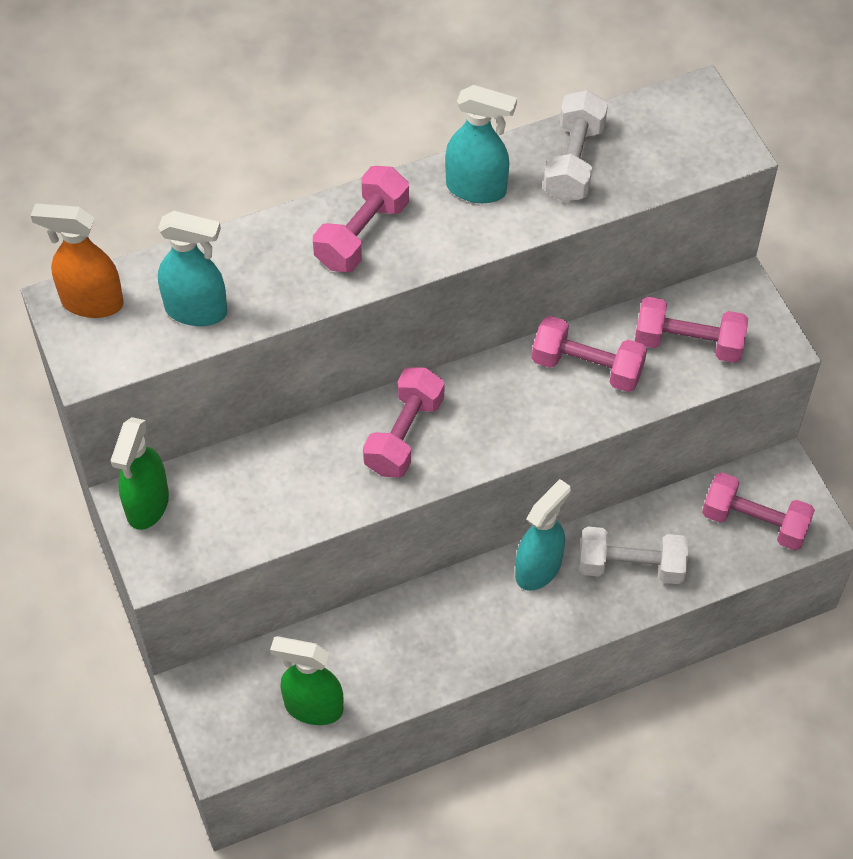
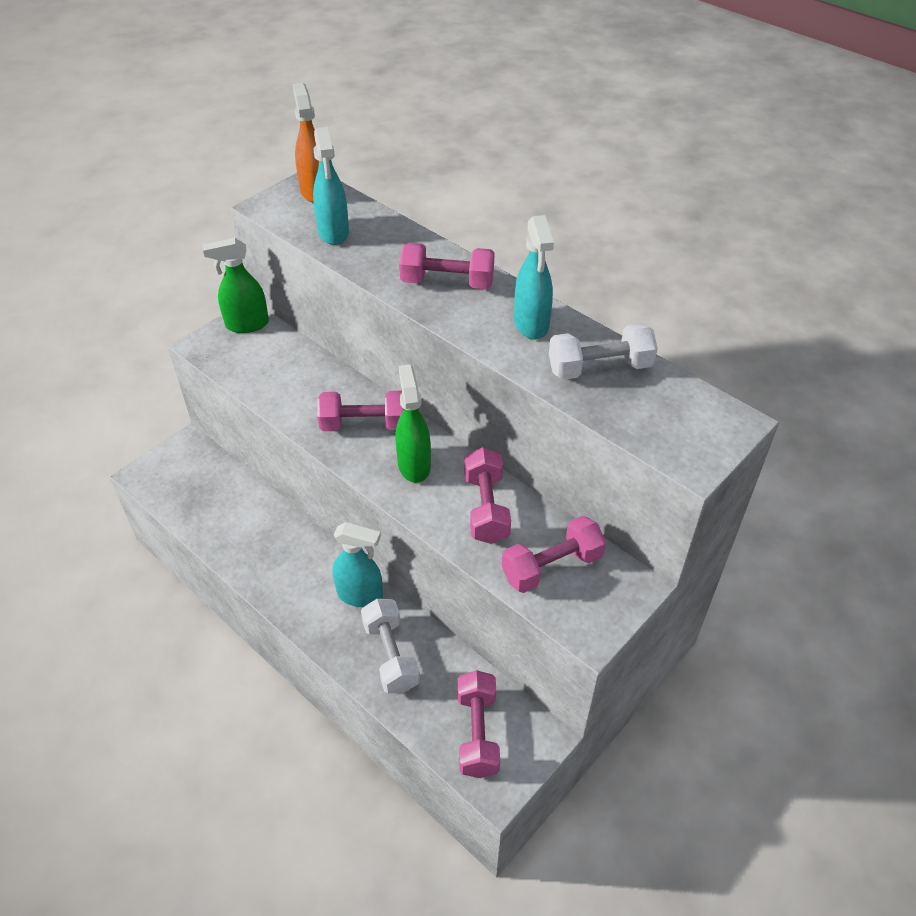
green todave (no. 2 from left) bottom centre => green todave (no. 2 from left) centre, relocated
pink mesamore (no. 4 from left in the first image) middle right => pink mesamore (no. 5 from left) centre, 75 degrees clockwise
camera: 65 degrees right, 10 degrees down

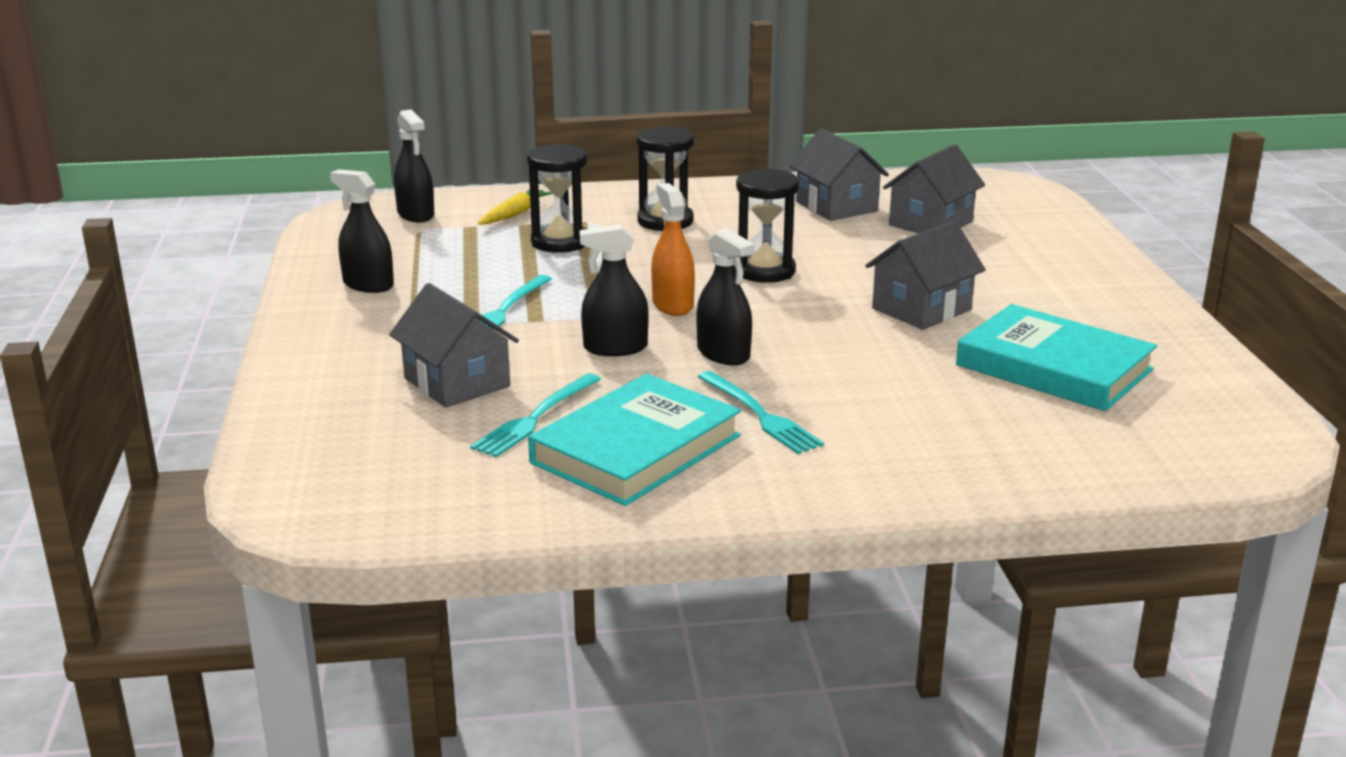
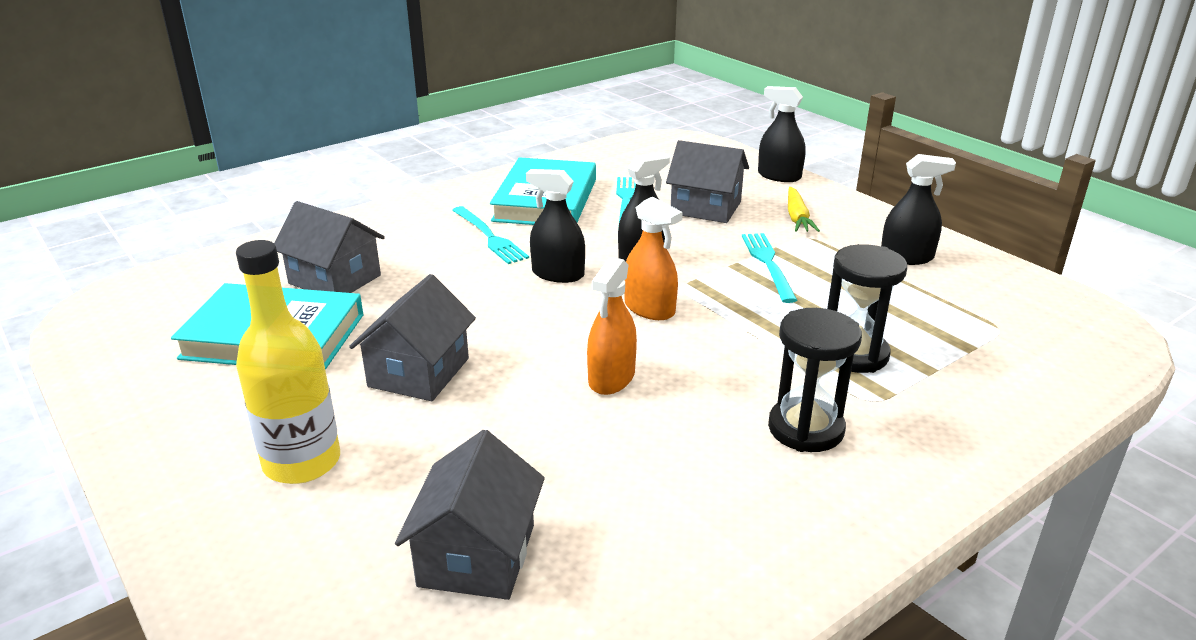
nothing => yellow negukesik middle left
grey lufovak (no. 2 from left in the first image) top centre => grey lufovak (no. 1 from left) middle left, relocated
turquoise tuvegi (no. 3 from left in the first image) centre => turquoise tuvegi (no. 1 from left) centre, 150 degrees counterclockwise
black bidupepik (no. 3 from left) top centre => orange todave (no. 1 from left) centre
black todave (no. 2 from left in the first image) top left => black todave (no. 3 from left) top centre, relocated
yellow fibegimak top centre => yellow fibegimak top right, relocated
camera: 150 degrees right, 5 degrees up

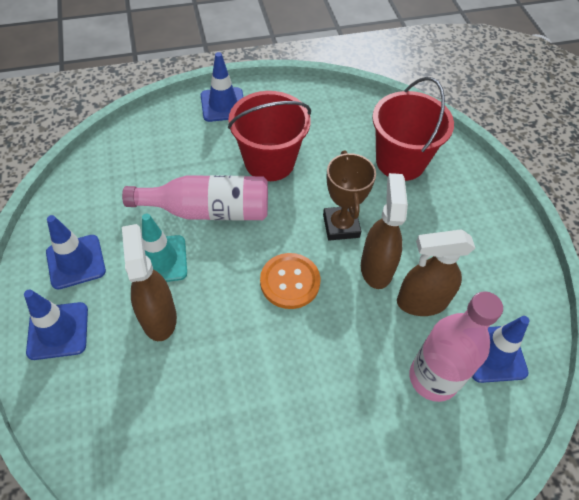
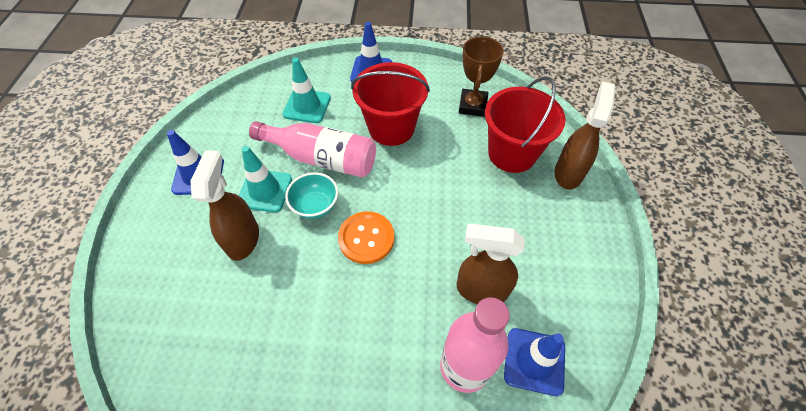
nothing => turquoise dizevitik (no. 2 from left) top centre
nothing => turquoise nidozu centre
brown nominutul centre => brown nominutul top centre, relocated
brown todave (no. 2 from left in the first image) centre => brown todave (no. 3 from left) top right, relocated
blue dizevitik (no. 1 from left) middle left => nothing
camera: 20 degrees right, 0 degrees up

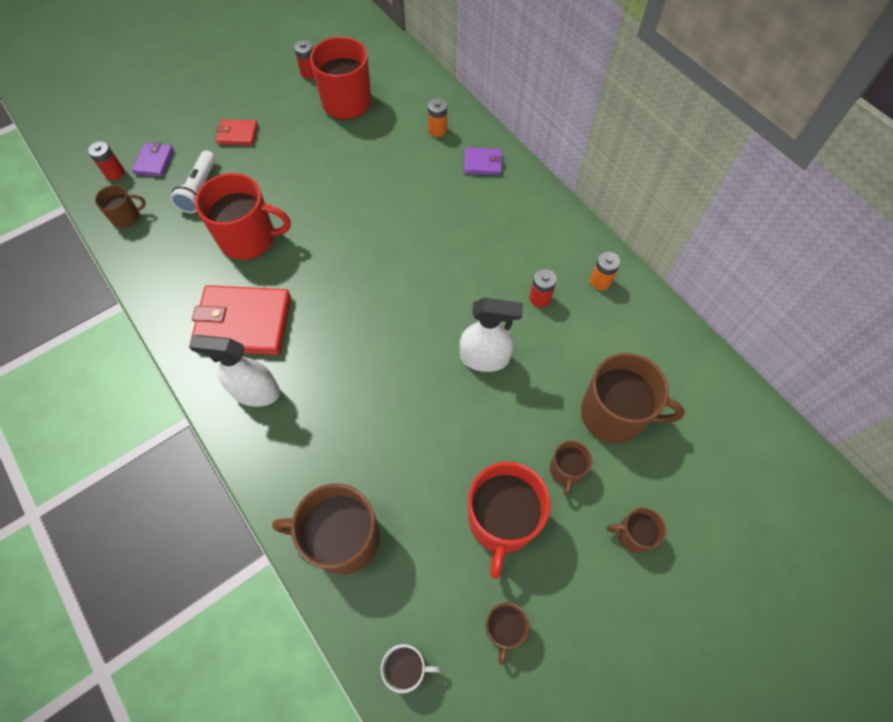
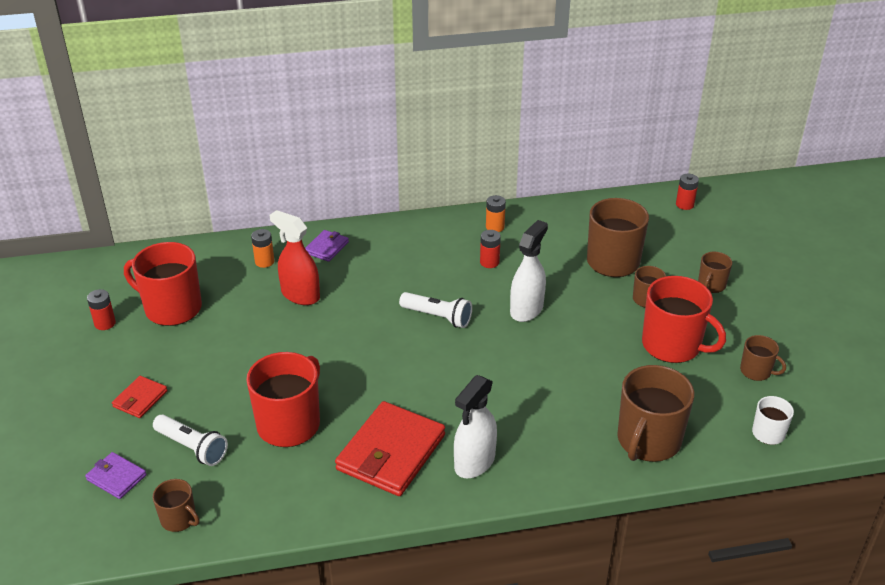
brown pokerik (no. 1 from left) top left => brown pokerik (no. 1 from left) bottom left, 120 degrees clockwise
nothing => red todave centre
nothing => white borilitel (no. 2 from left) centre
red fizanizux (no. 1 from left in the first image) top left => red fizanizux (no. 3 from left) top right, relocated
camera: 65 degrees left, 25 degrees down

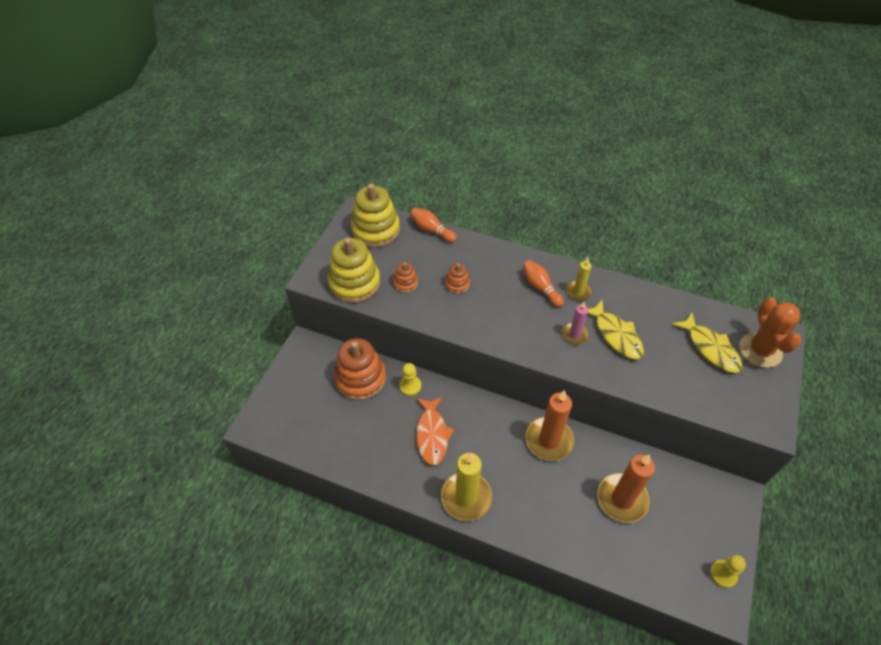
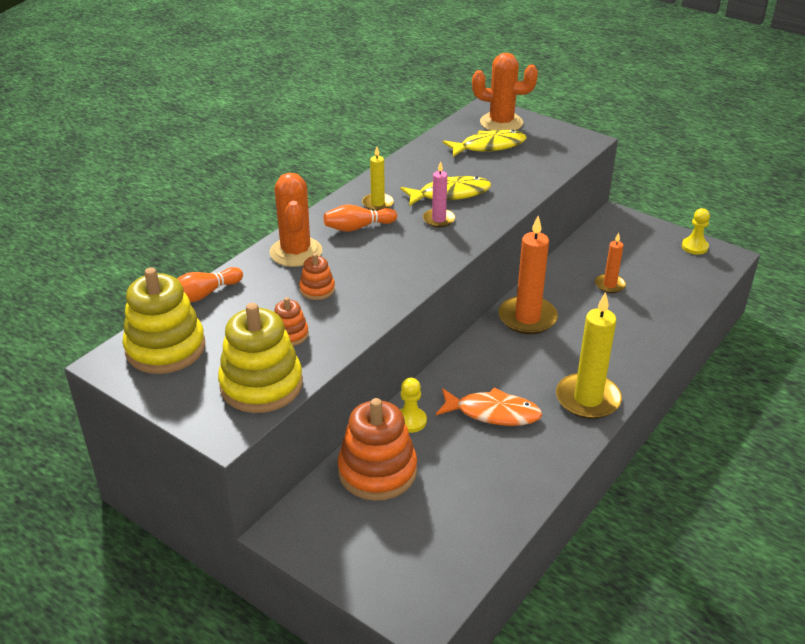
nothing => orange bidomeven (no. 1 from left) centre
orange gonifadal (no. 2 from left) bottom right => orange gonifadal (no. 2 from left) middle right, x0.54
camera: 75 degrees left, 15 degrees down

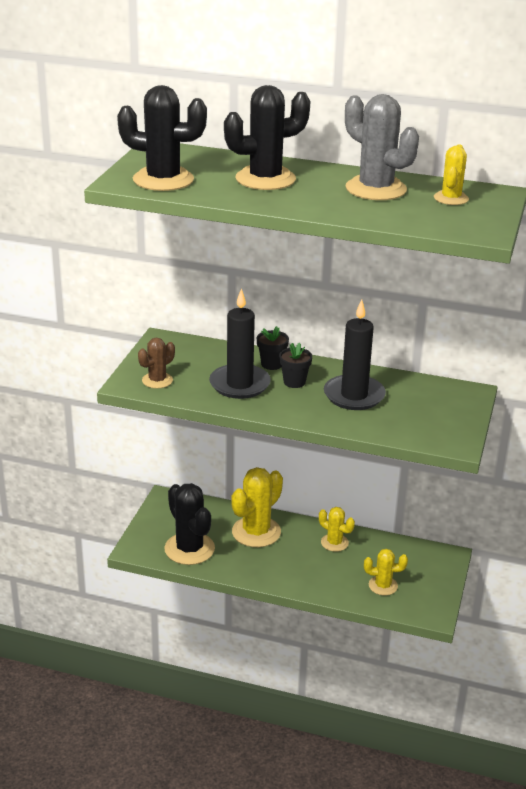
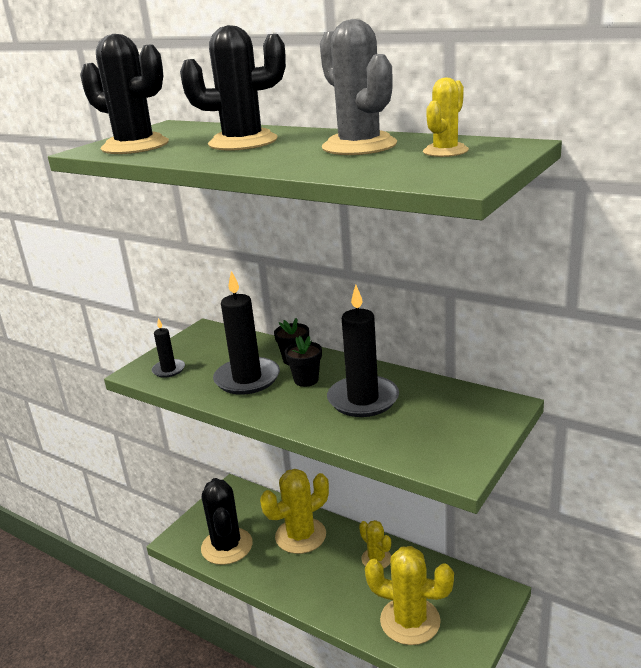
brown bidomeven middle left => black gonifadal (no. 1 from left) middle left
yellow bidomeven (no. 3 from left) bottom right => yellow bidomeven (no. 3 from left) bottom centre, x1.78
camera: 20 degrees right, 5 degrees down

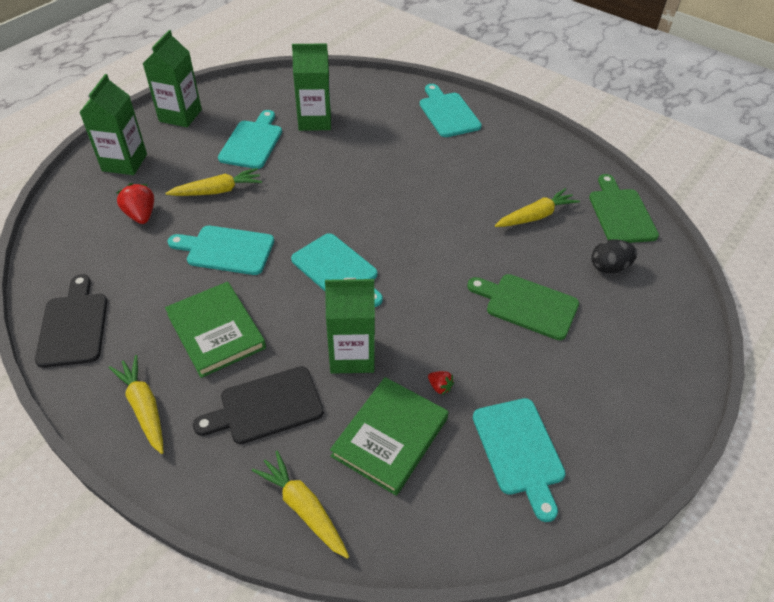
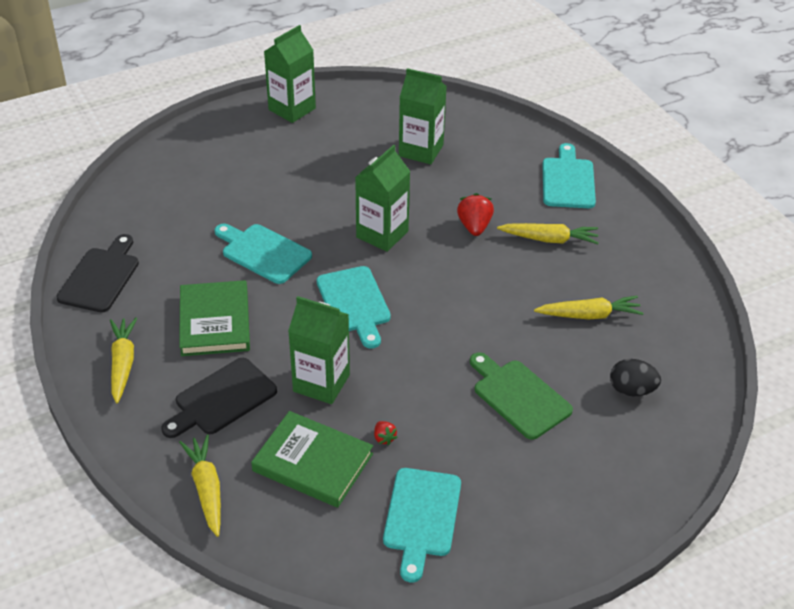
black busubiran (no. 2 from left) bottom centre => black busubiran (no. 2 from left) middle left, 45 degrees counterclockwise
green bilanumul (no. 2 from left) bottom centre, 60 degrees clockwise
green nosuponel (no. 1 from left in the first image) top left => green nosuponel (no. 3 from left) top centre, relocated
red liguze (no. 1 from left in the first image) middle left => red liguze (no. 2 from left) centre, relocated
yellow fibegimak (no. 2 from left in the first image) top left => yellow fibegimak (no. 3 from left) middle right, relocated
turquoise busubiran (no. 2 from left) top left => nothing
green busubiran (no. 2 from left) middle right => nothing
camera: 25 degrees right, 5 degrees down

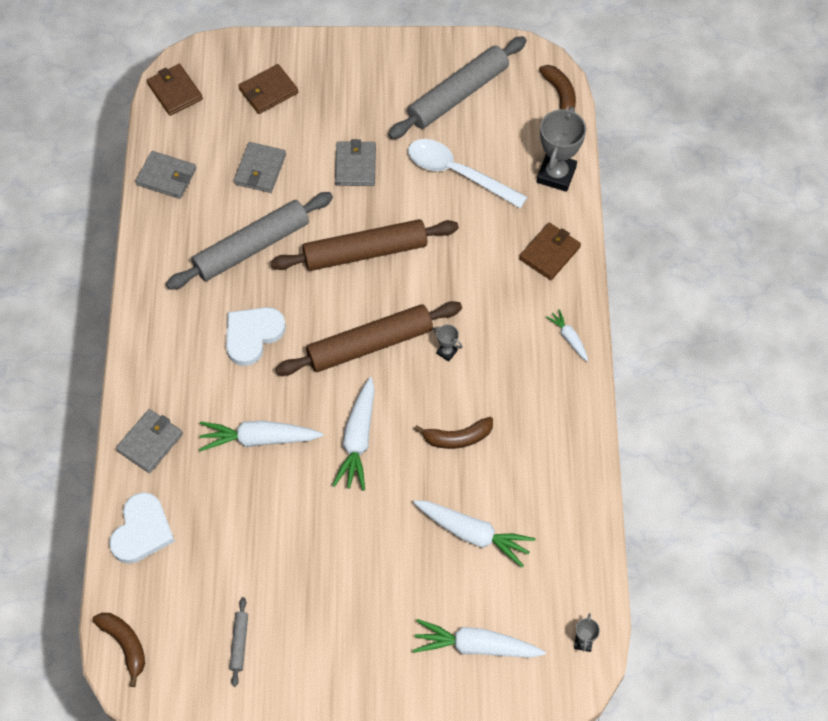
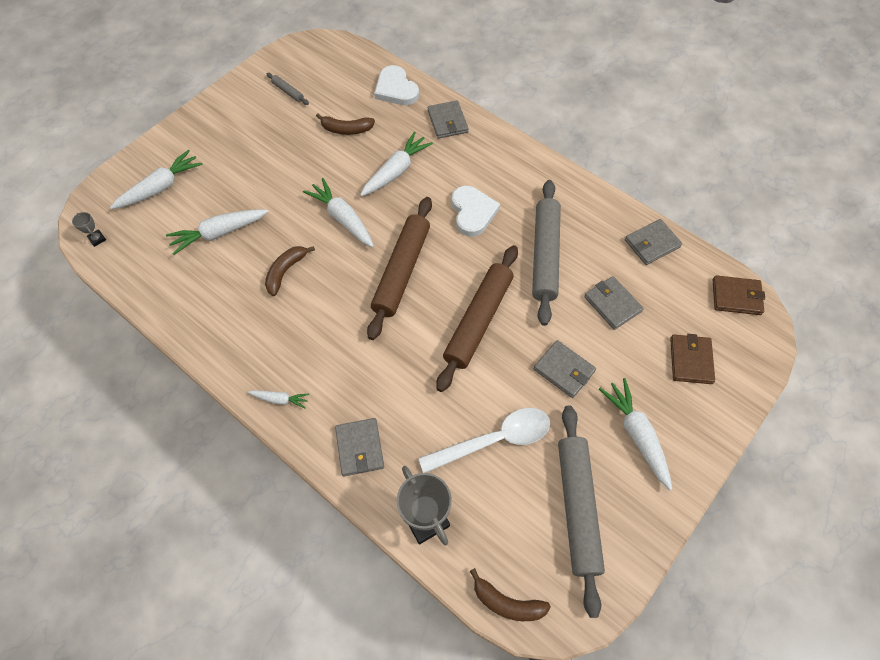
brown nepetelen (no. 1 from left in the first image) bottom left => brown nepetelen (no. 2 from left) top centre, relocated
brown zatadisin (no. 3 from left) centre => grey zatadisin (no. 1 from left) bottom centre
nothing => white fibegimak (no. 6 from left) middle right
grey nominutul (no. 1 from left) centre => nothing
camera: 130 degrees right, 0 degrees up

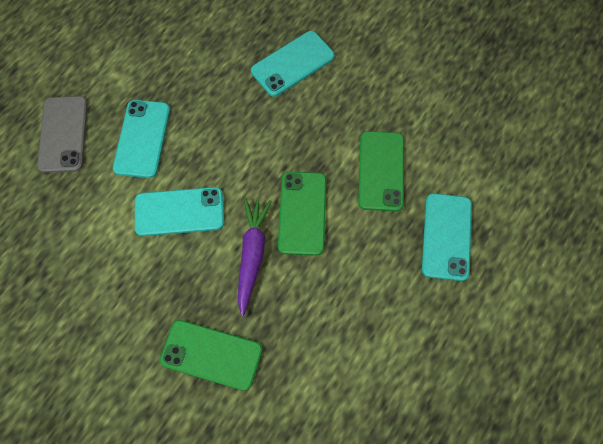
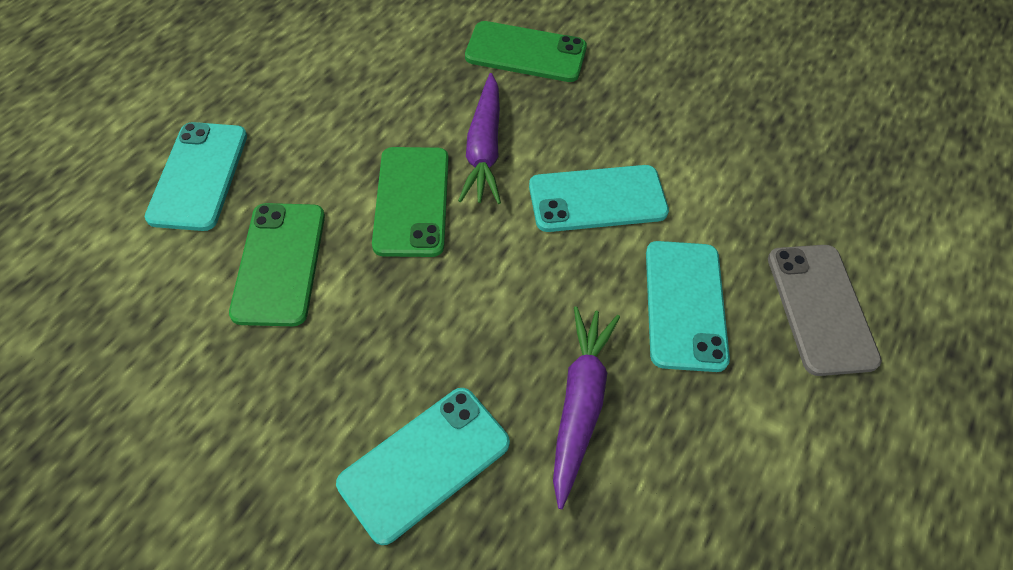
nothing => purple fibegimak (no. 2 from left) bottom centre
camera: 175 degrees right, 10 degrees down

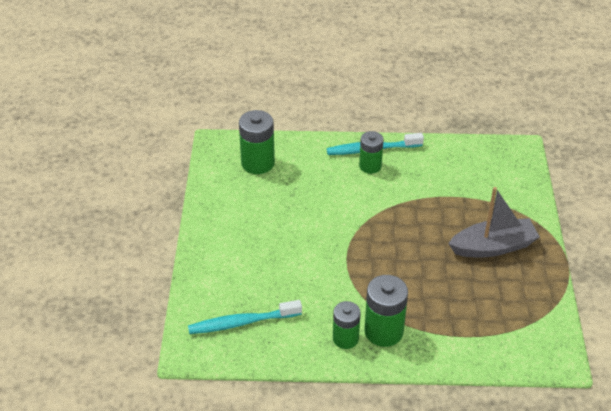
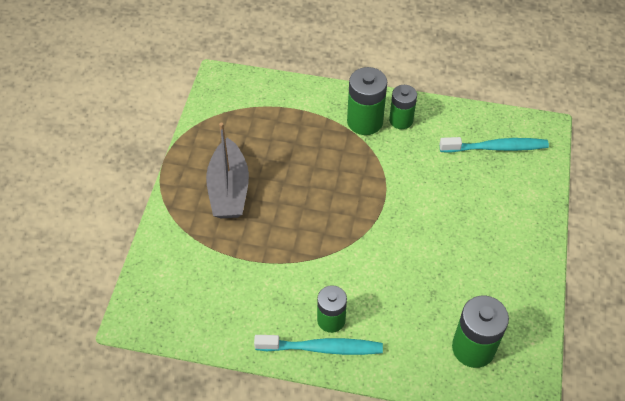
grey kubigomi middle right => grey kubigomi centre, 90 degrees counterclockwise
camera: 170 degrees left, 10 degrees up

